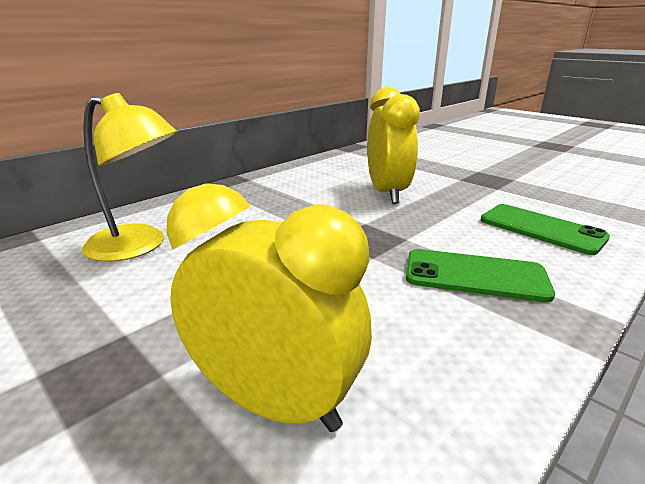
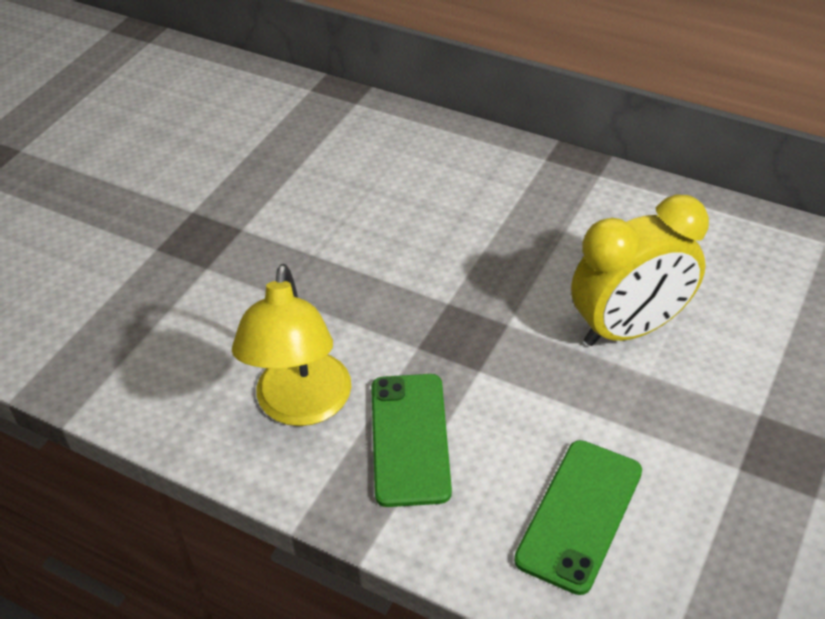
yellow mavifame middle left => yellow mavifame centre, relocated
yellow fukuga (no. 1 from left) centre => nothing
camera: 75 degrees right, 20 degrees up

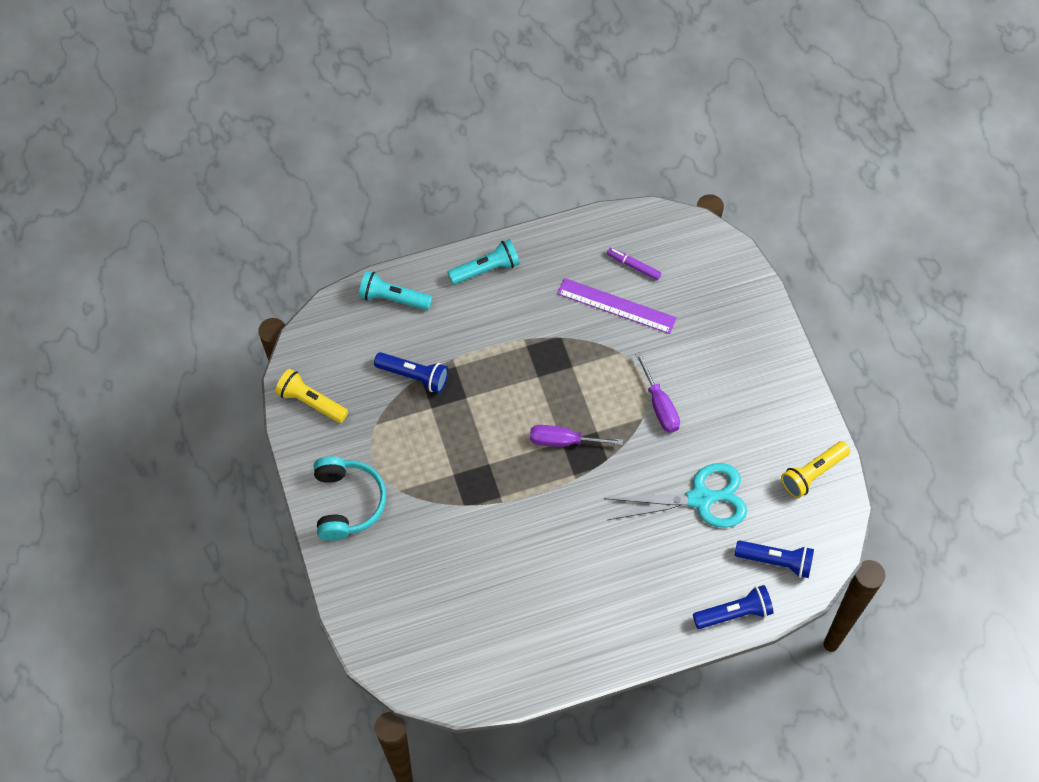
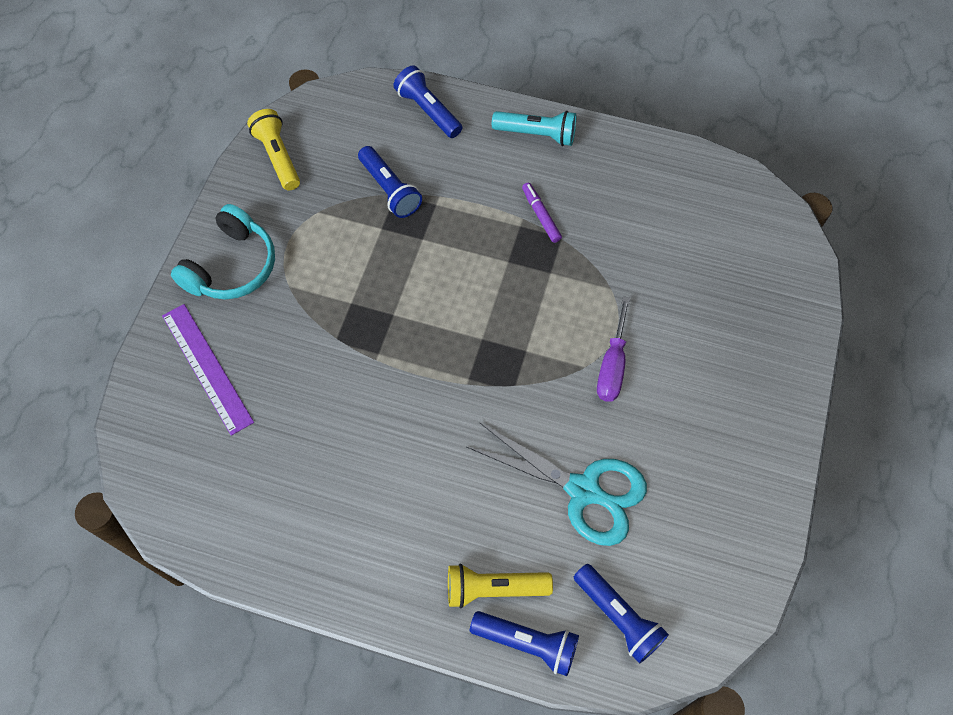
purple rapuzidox centre => purple rapuzidox middle left, relocated
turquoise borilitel (no. 1 from left) centre => blue borilitel (no. 2 from left) top centre
yellow borilitel (no. 2 from left) middle right => yellow borilitel (no. 2 from left) bottom centre, relocated
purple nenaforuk centre => purple nenaforuk top centre, relocated
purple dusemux (no. 1 from left) centre => nothing
camera: 35 degrees right, 0 degrees up

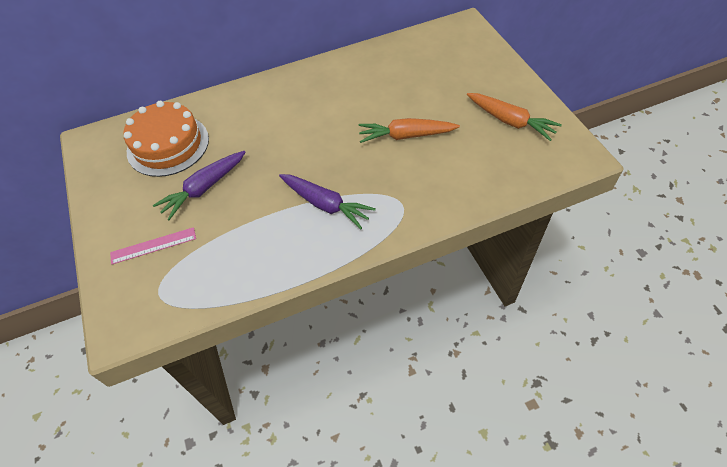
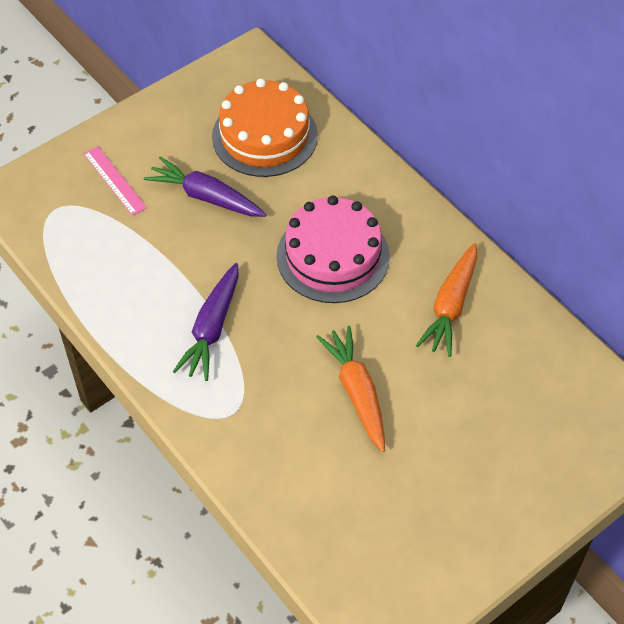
nothing => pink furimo centre
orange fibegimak (no. 2 from left) top right => orange fibegimak (no. 2 from left) middle right, relocated
camera: 70 degrees right, 0 degrees up

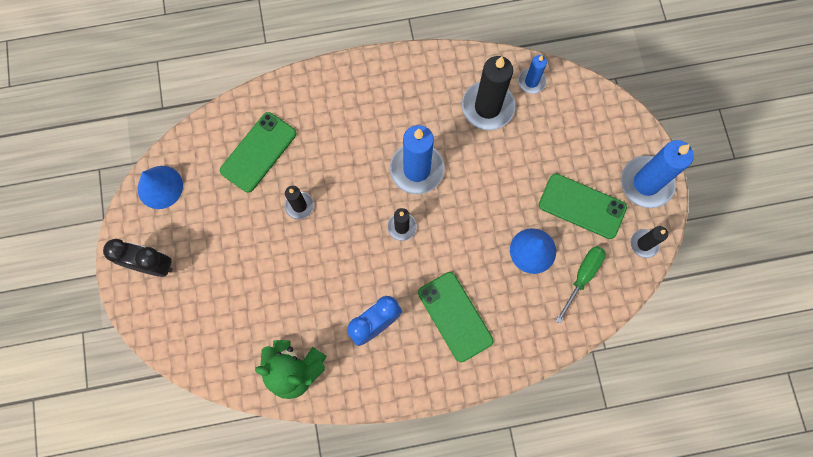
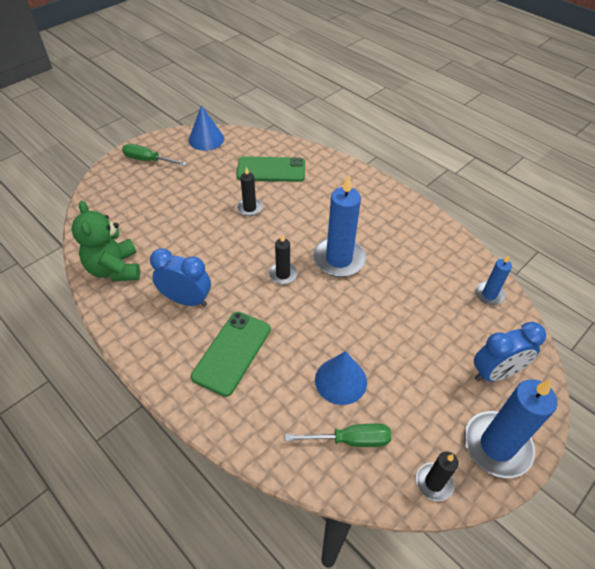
black fukuga middle left => green dusemux (no. 1 from left) top left
nothing => blue fukuga (no. 2 from left) middle right
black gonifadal (no. 3 from left) top centre => nothing
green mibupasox (no. 3 from left) middle right => nothing
camera: 55 degrees right, 25 degrees down

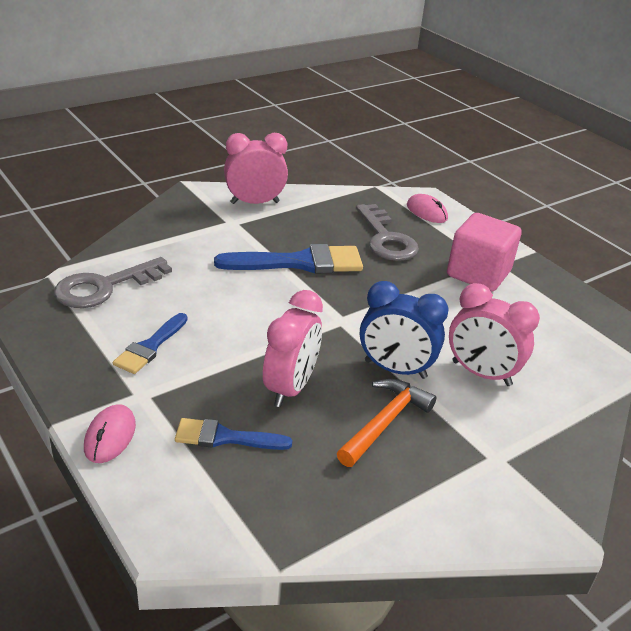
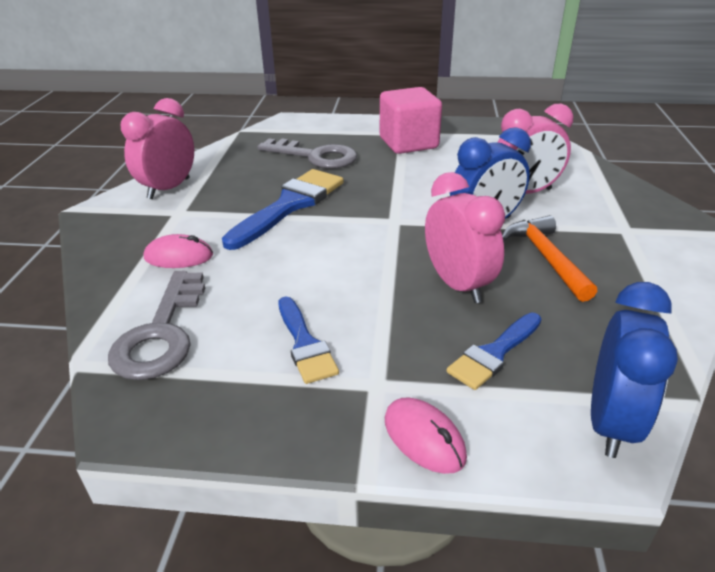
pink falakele (no. 2 from left in the first image) top right => pink falakele (no. 1 from left) middle left, relocated
nothing => blue fukuga (no. 2 from left) middle right
camera: 45 degrees left, 0 degrees up

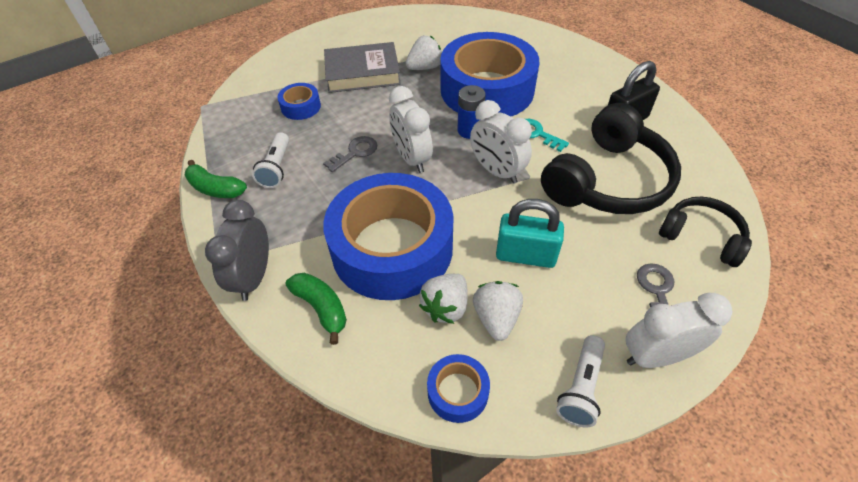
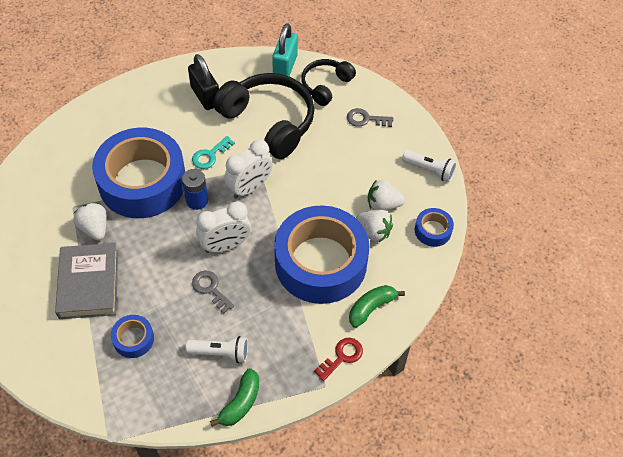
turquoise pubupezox centre => turquoise pubupezox top centre, relocated
grey fukuga middle left => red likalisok bottom centre
white fukuga (no. 3 from left) bottom right => nothing
camera: 90 degrees left, 5 degrees up

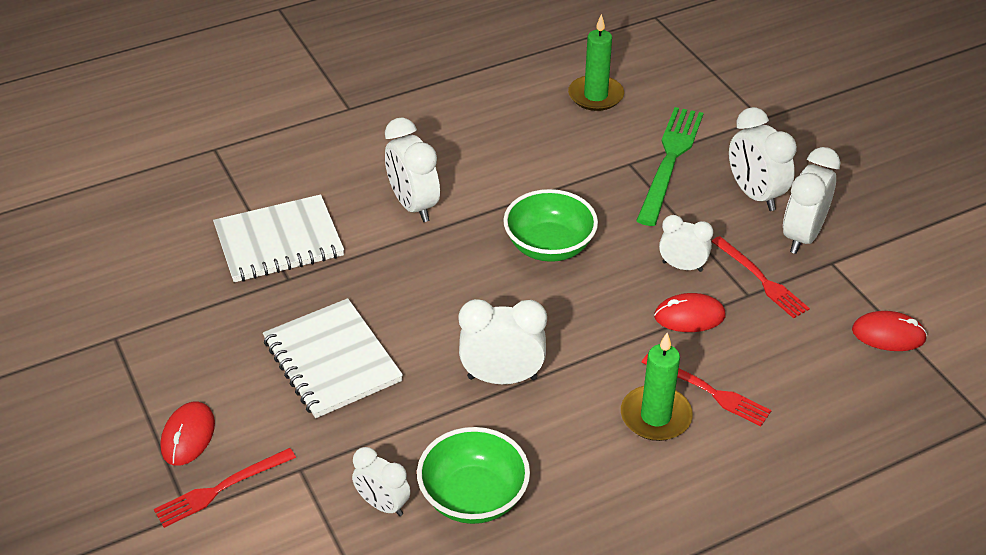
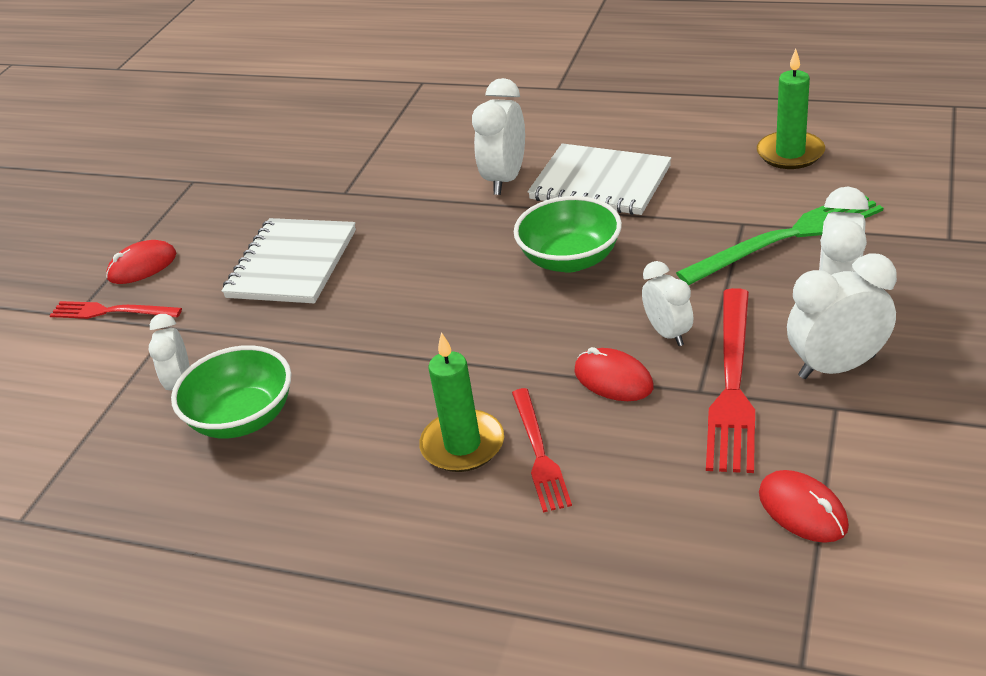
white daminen (no. 1 from left in the first image) middle left => white daminen (no. 2 from left) top centre, relocated
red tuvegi (no. 3 from left) middle right, x1.61
white fukuga (no. 3 from left) centre => nothing
camera: 50 degrees right, 5 degrees down

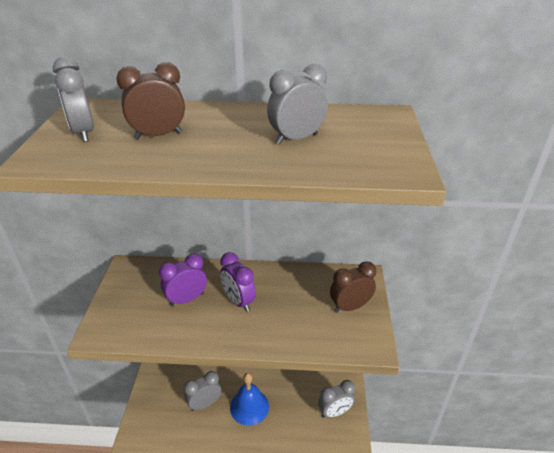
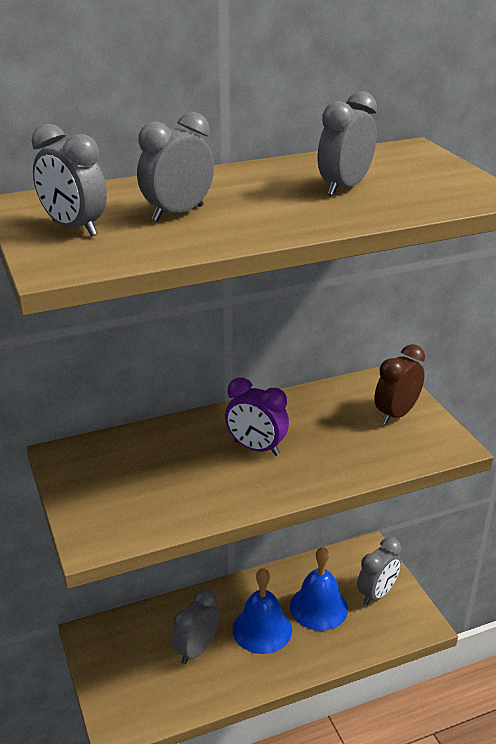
brown fukuga (no. 1 from left) top left => grey fukuga (no. 2 from left) top centre
nothing => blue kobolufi (no. 2 from left) bottom centre
purple fukuga (no. 1 from left) middle left => nothing
camera: 25 degrees left, 5 degrees down

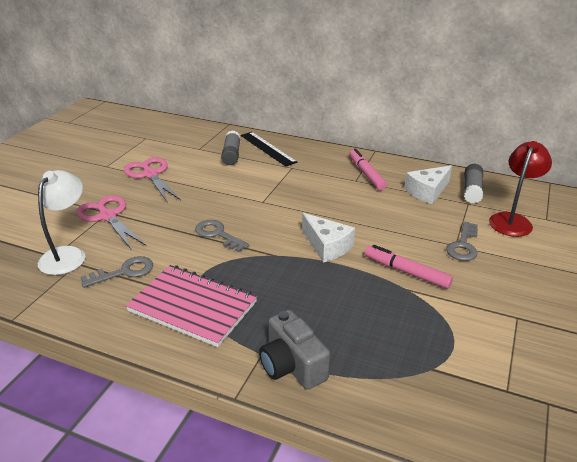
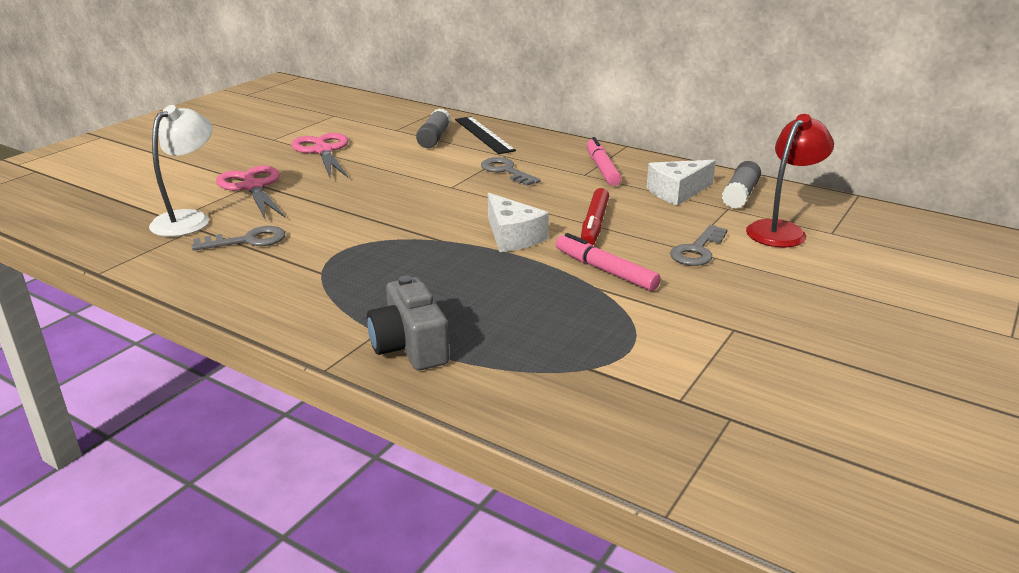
grey likalisok (no. 2 from left) centre => grey likalisok (no. 2 from left) top centre, relocated
nothing => red nenaforuk centre
pink daminen middle left => nothing
camera: 10 degrees right, 5 degrees down

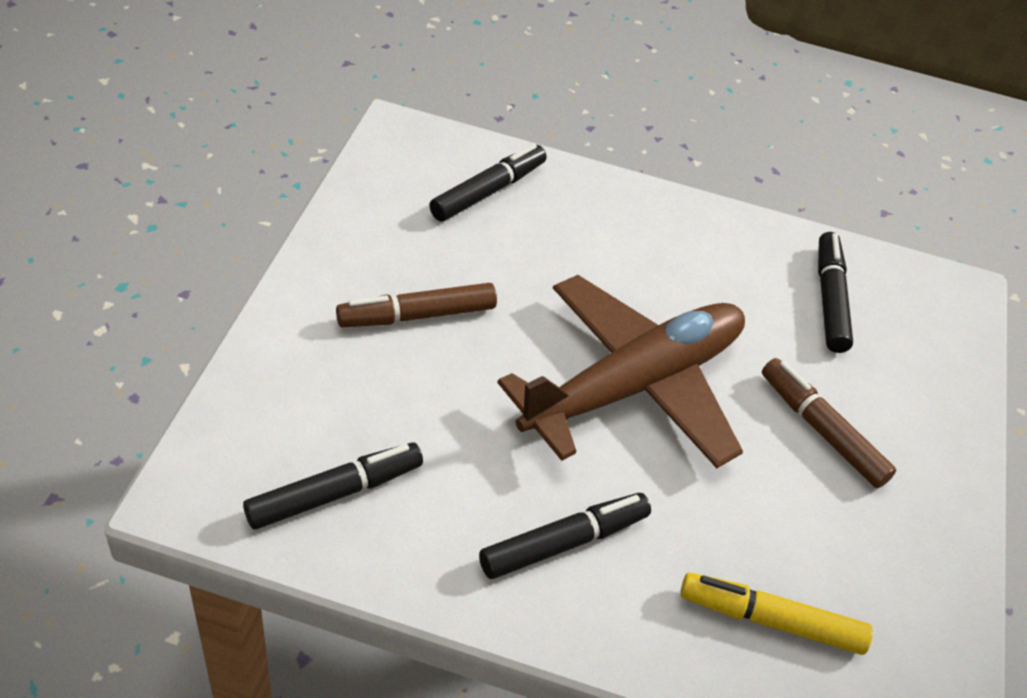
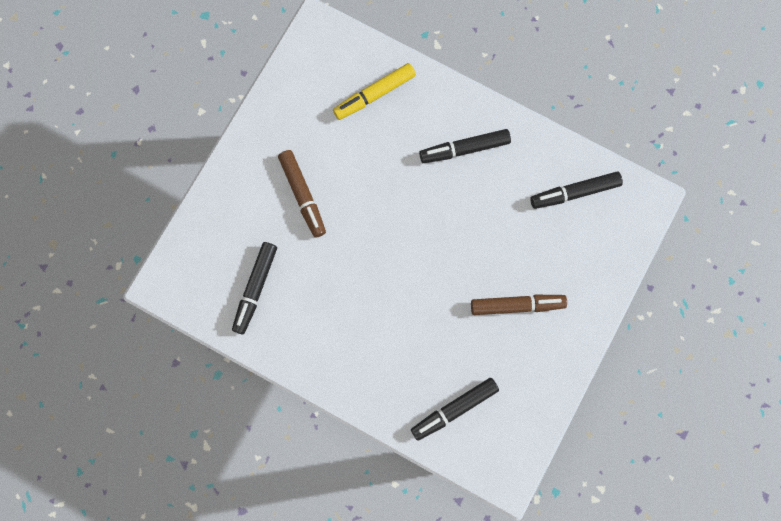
yellow nenaforuk bottom right => yellow nenaforuk top centre, 120 degrees clockwise
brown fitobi centre => nothing
camera: 160 degrees left, 30 degrees up

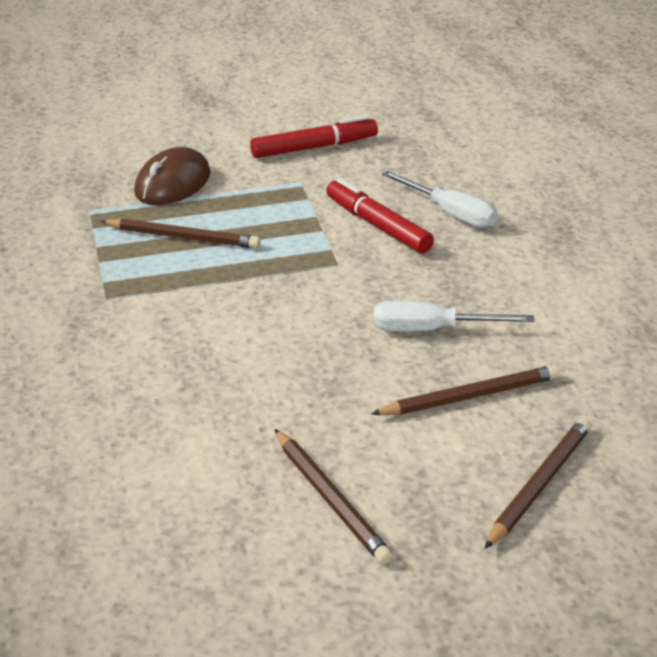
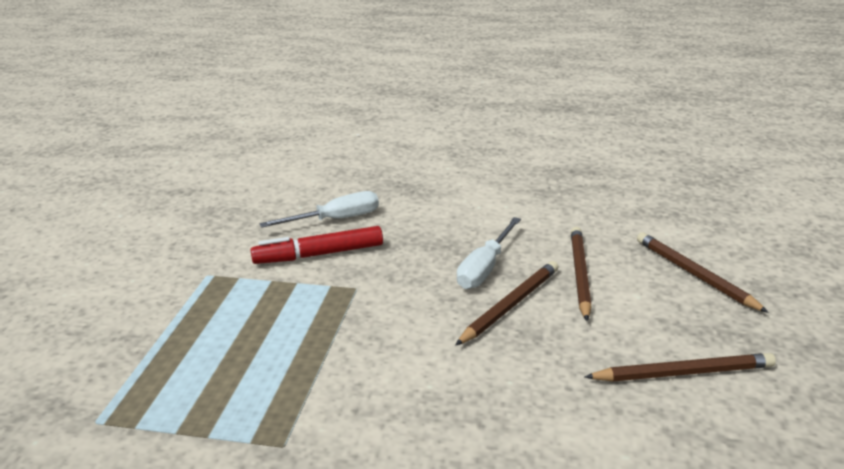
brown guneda (no. 1 from left) middle left => brown guneda (no. 1 from left) centre, relocated
brown falakele top left => nothing
red nenaforuk (no. 1 from left) top centre => nothing
camera: 65 degrees left, 5 degrees down

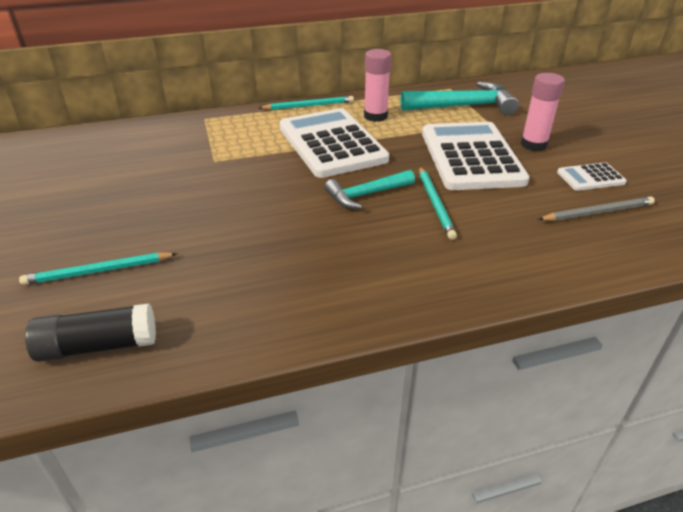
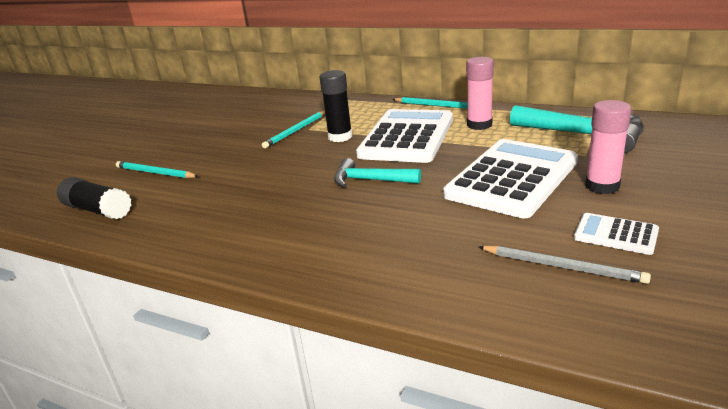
turquoise guneda (no. 3 from left in the first image) centre => turquoise guneda (no. 2 from left) top centre, relocated
nothing => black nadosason (no. 2 from left) top centre
camera: 45 degrees right, 10 degrees down

